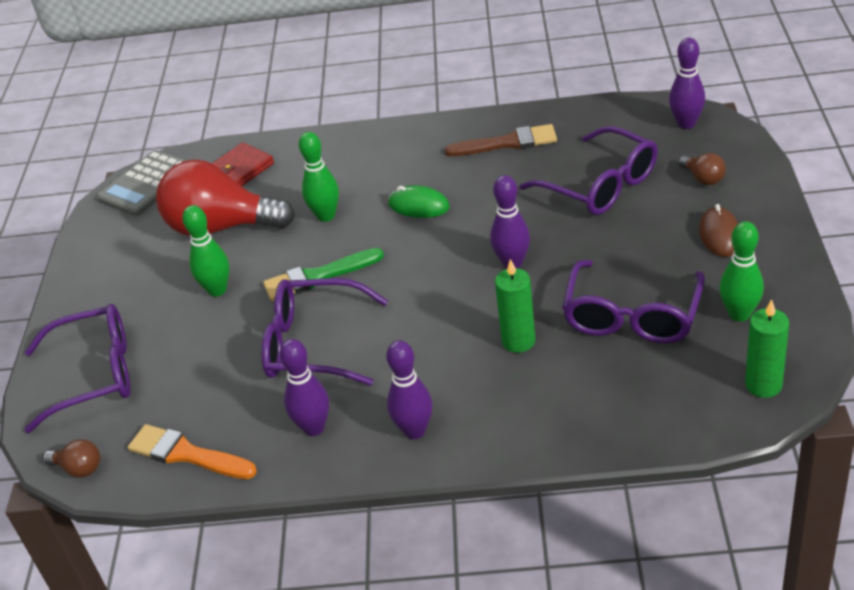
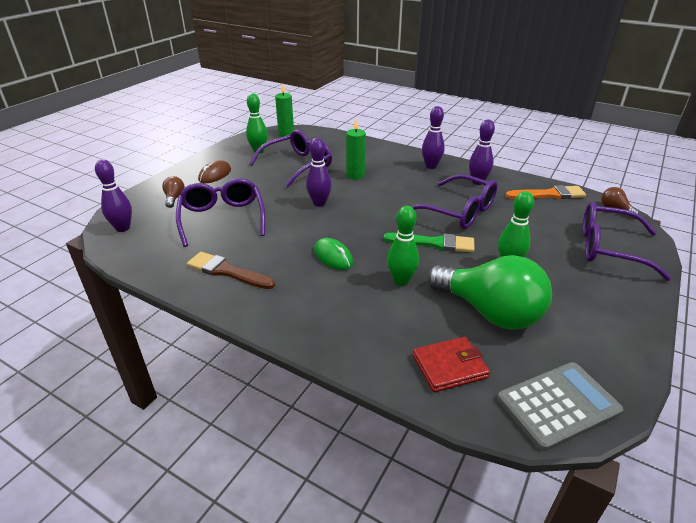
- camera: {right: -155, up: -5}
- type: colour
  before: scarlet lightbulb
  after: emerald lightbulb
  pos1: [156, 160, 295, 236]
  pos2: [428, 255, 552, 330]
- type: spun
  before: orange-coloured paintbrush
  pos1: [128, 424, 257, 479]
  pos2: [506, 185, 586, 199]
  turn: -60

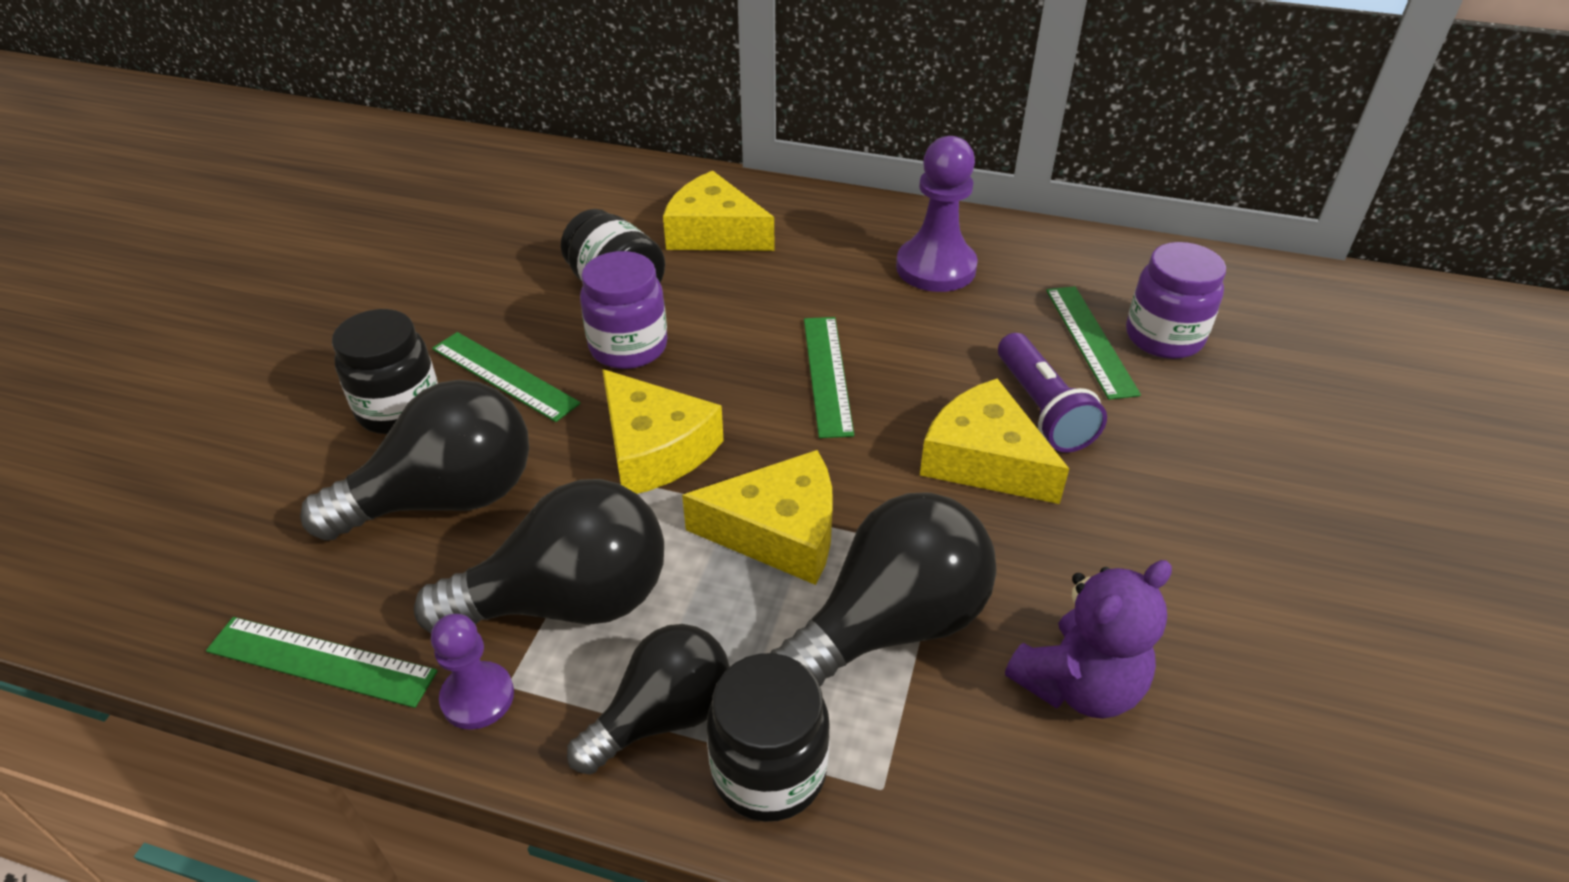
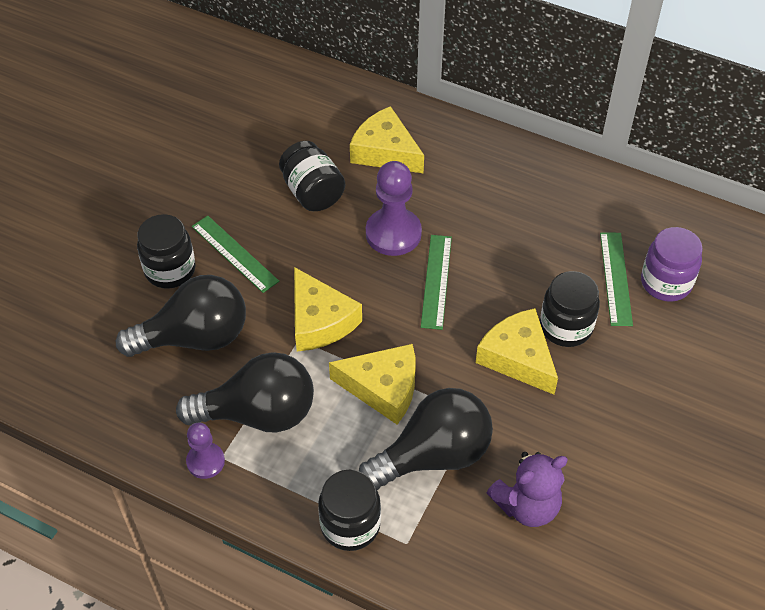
- camera: {right: 10, up: 10}
- type: missing
  before: emerald ruler
  pos1: [206, 617, 437, 708]
- type: missing
  before: black lightbulb
  pos1: [567, 624, 730, 774]
- type: missing
  before: violet preserve jar
  pos1: [580, 251, 667, 369]
- type: relocated
  before: violet chess pawn
  pos1: [896, 136, 978, 292]
  pos2: [366, 161, 422, 256]
- type: exchanged
  before: violet torch
  after: black preserve jar
  pos1: [998, 333, 1107, 453]
  pos2: [540, 271, 600, 347]

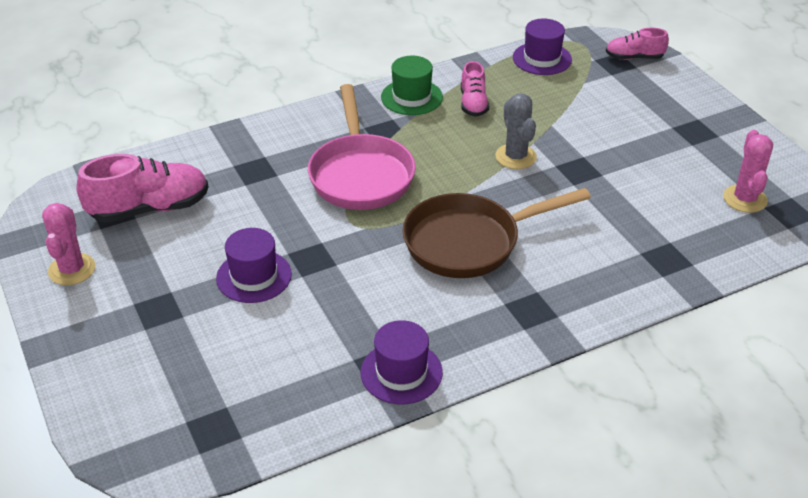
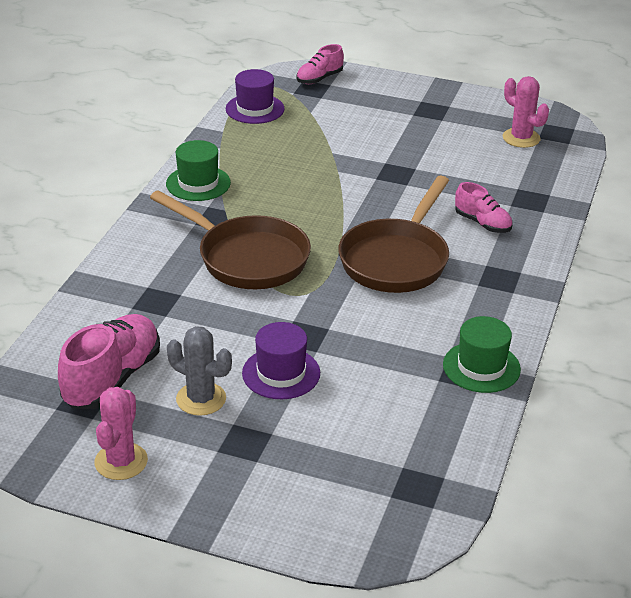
- camera: {right: -45, up: -5}
- type: relocated
  before: rose-pink shoe
  pos1: [461, 61, 489, 117]
  pos2: [455, 182, 512, 233]
- type: relocated
  before: ash-grey prickly plant
  pos1: [495, 93, 537, 169]
  pos2: [167, 326, 232, 416]
- type: colour
  before: rose-pink skillet
  after: russet skillet
  pos1: [308, 84, 416, 210]
  pos2: [150, 190, 311, 289]
- type: colour
  before: violet top hat
  after: emerald top hat
  pos1: [361, 320, 443, 404]
  pos2: [443, 316, 521, 393]
- type: spun
  before: rose-pink prickly plant
  pos1: [42, 203, 95, 285]
  pos2: [94, 387, 148, 480]
  turn: 60

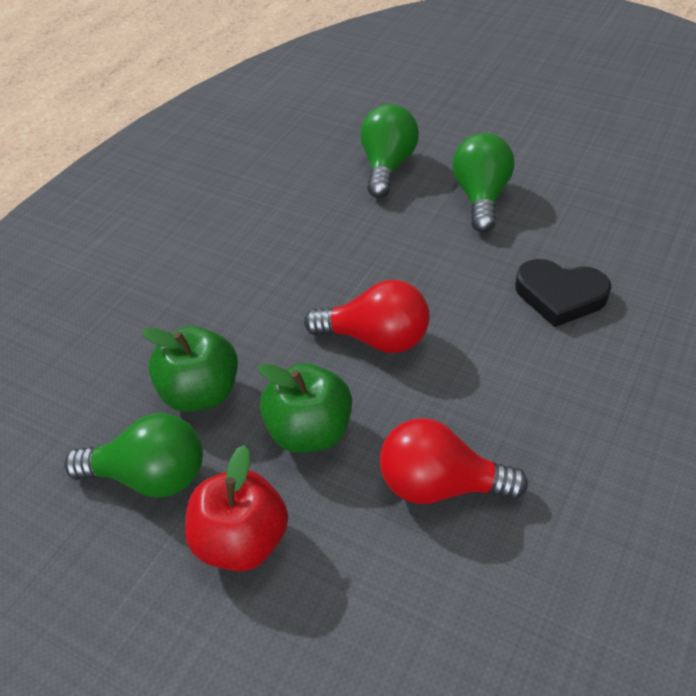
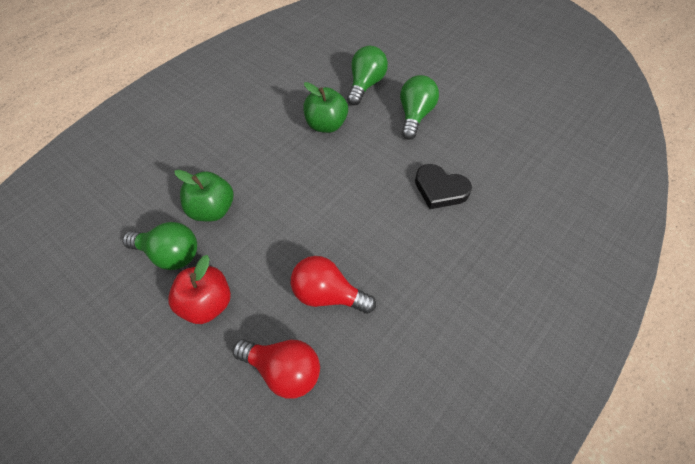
- camera: {right: 10, up: 10}
- type: relocated
  before: emerald apple fruit
  pos1: [258, 363, 352, 453]
  pos2: [303, 82, 348, 133]
- type: relocated
  before: scarlet lightbulb
  pos1: [304, 280, 430, 353]
  pos2: [233, 339, 320, 399]

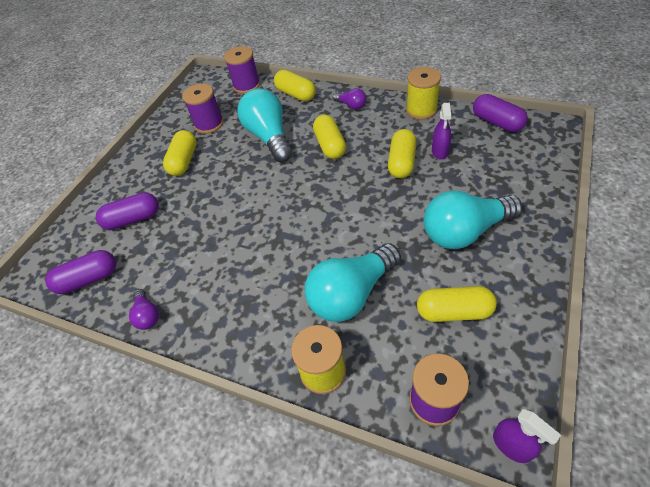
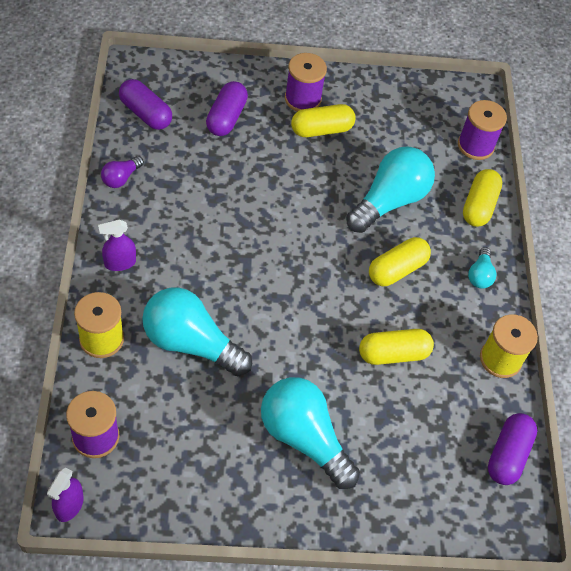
- camera: {right: 55, up: 5}
- type: missing
  before: yellow capsule
  pos1: [417, 286, 497, 322]
- type: relocated
  before: violet reel of thread
  pos1: [182, 84, 224, 134]
  pos2: [285, 53, 327, 112]
- type: relocated
  before: violet spray bottle
  pos1: [432, 103, 451, 159]
  pos2: [98, 220, 136, 271]
- type: colour
  before: violet lightbulb
  after: aqua lightbulb
  pos1: [333, 88, 366, 109]
  pos2: [468, 247, 496, 289]
- type: spun
  before: violet capsule
  pos1: [96, 192, 159, 230]
  pos2: [206, 81, 248, 136]
  turn: 60

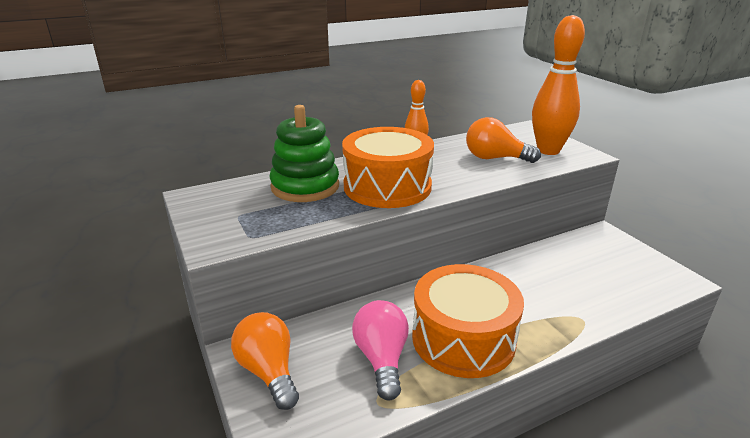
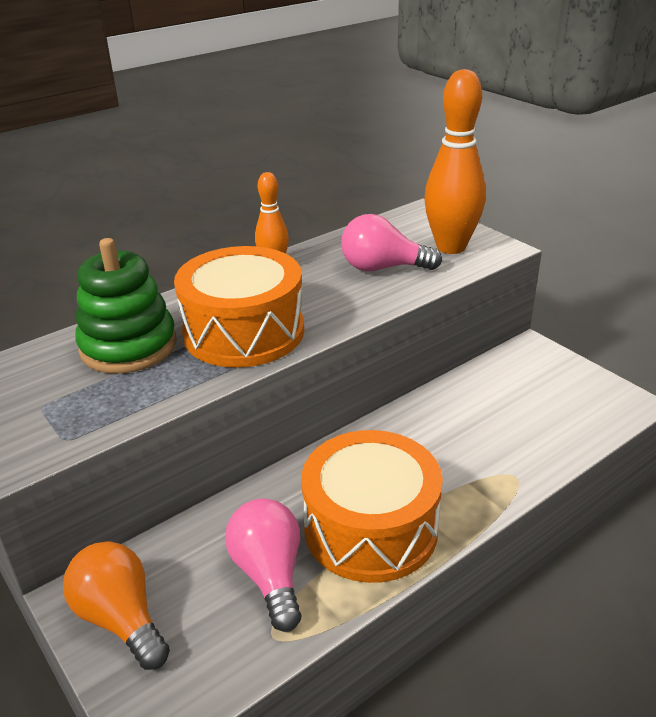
- camera: {right: -10, up: 5}
- type: colour
  before: orange-coloured lightbulb
  after: rose-pink lightbulb
  pos1: [466, 117, 541, 163]
  pos2: [341, 214, 442, 271]

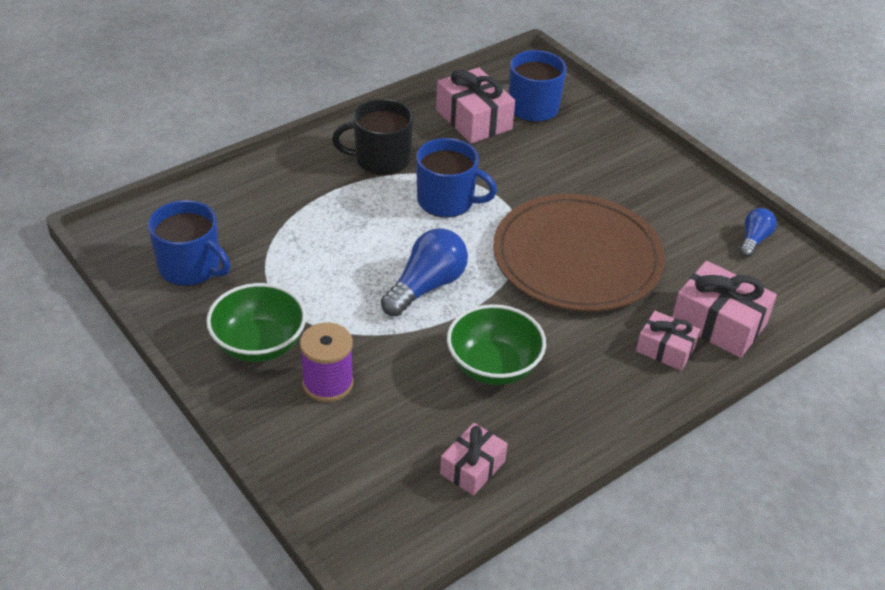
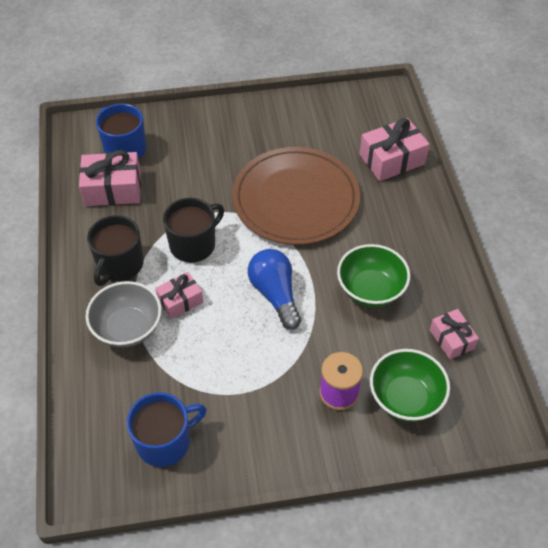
- camera: {right: -60, up: 10}
- type: missing
  before: royal blue lightbulb
  pos1: [740, 208, 777, 257]
- type: appeared
  after: ash-grey serving bowl
  pos2: [86, 281, 162, 348]
- type: relocated
  before: emerald serving bowl
  pos1: [206, 283, 306, 362]
  pos2: [370, 349, 450, 422]
- type: relocated
  before: rose-pink present
  pos1: [636, 311, 700, 371]
  pos2: [155, 272, 203, 319]
- type: colour
  before: royal blue tea mug
  after: black tea mug
  pos1: [416, 138, 497, 218]
  pos2: [163, 198, 224, 263]

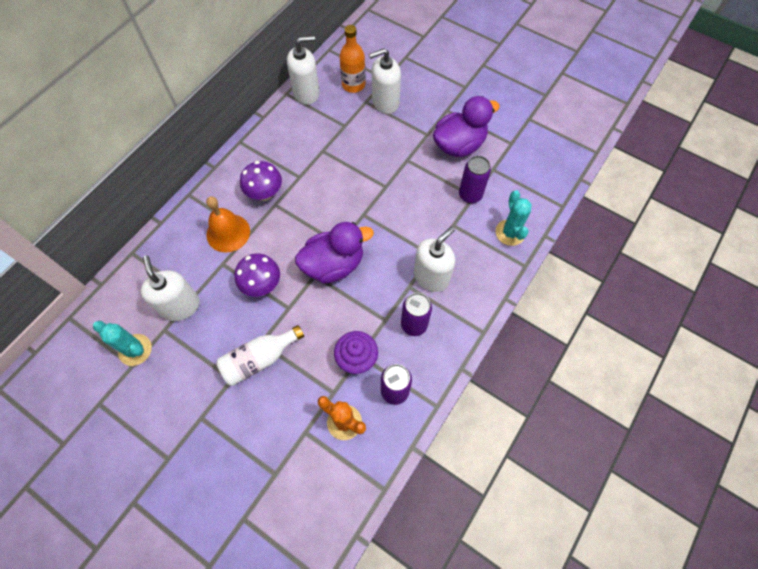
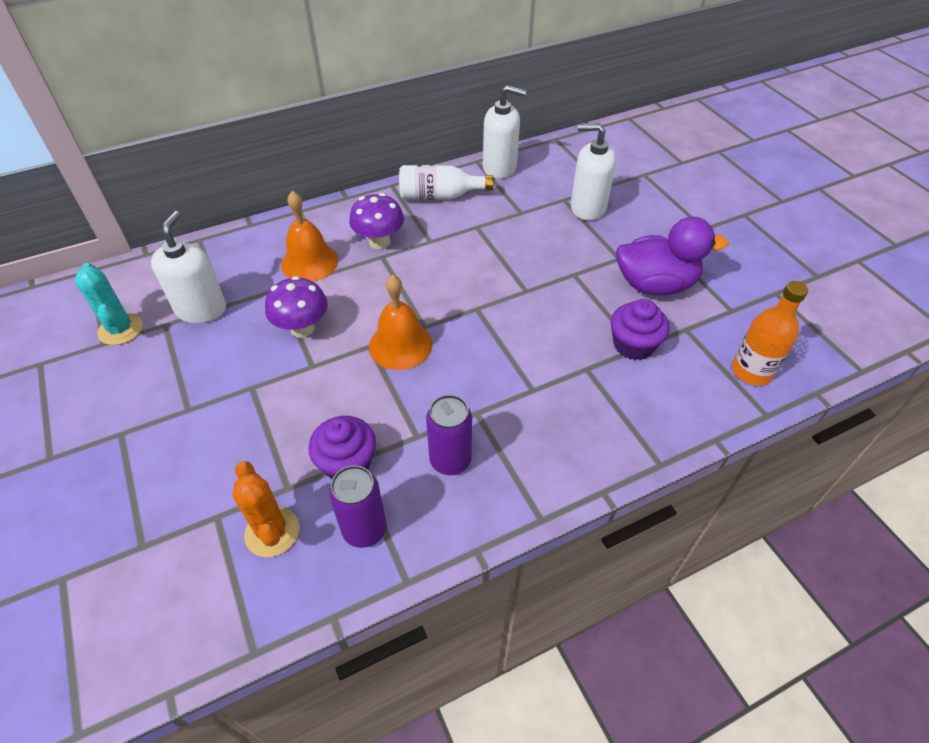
- camera: {right: 30, up: -15}
- type: missing
  before: white pump bottle
  pos1: [414, 227, 455, 292]
- type: missing
  before: aqua prickly plant
  pos1: [495, 190, 532, 246]
- type: relocated
  before: white drink bottle
  pos1: [216, 325, 304, 386]
  pos2: [399, 165, 493, 200]
- type: relocated
  before: orange-coloured drink bottle
  pos1: [339, 25, 365, 93]
  pos2: [732, 281, 808, 386]
- type: exchanged
  before: violet toy duck
  after: orange-coloured bell
  pos1: [295, 222, 374, 284]
  pos2: [369, 275, 432, 370]
- type: exchanged
  before: violet soda can
  after: violet muffin
  pos1: [459, 156, 491, 204]
  pos2: [611, 299, 670, 360]

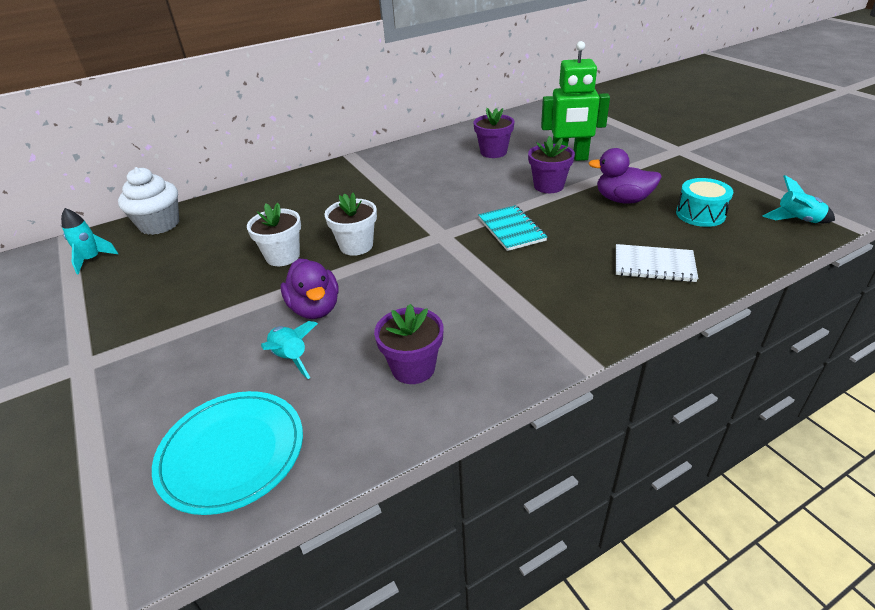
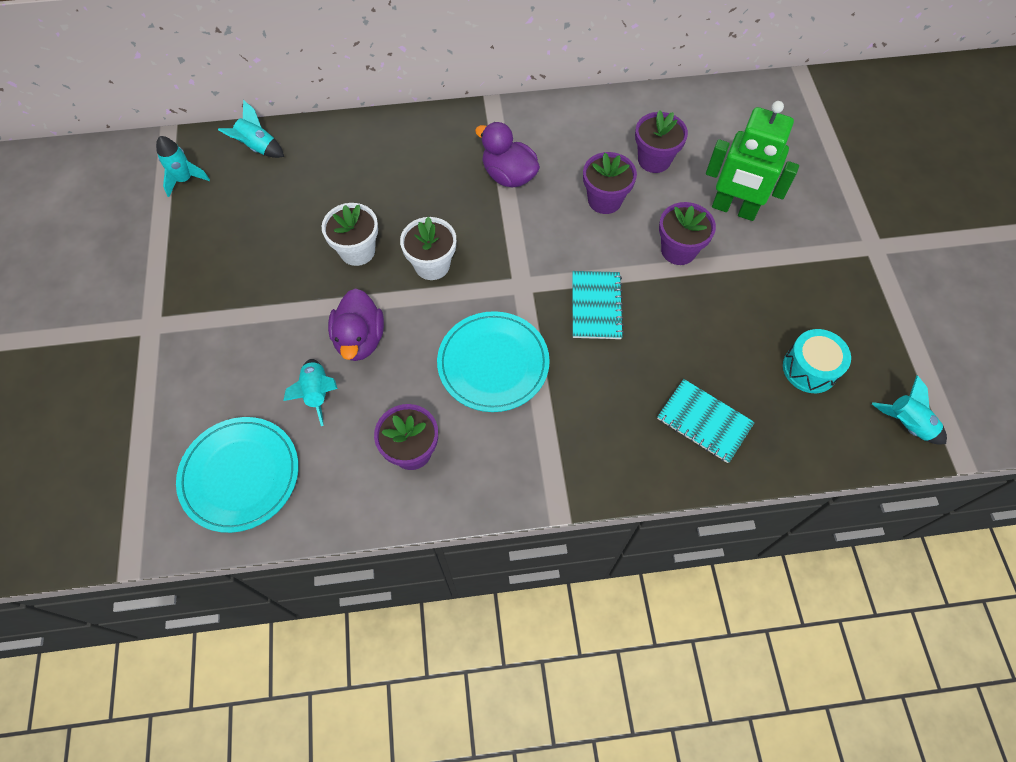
- camera: {right: 20, up: 25}
- type: appeared
  after: aqua flat dish
  pos2: [437, 311, 550, 412]
- type: appeared
  after: violet flower pot
  pos2: [583, 152, 637, 214]
- type: relocated
  before: violet toy duck
  pos1: [588, 148, 662, 204]
  pos2: [475, 122, 540, 188]
- type: exchanged
  before: white muffin
  after: aqua toy rocket
  pos1: [118, 167, 179, 235]
  pos2: [218, 100, 284, 158]
- type: colour
  before: white notebook
  after: aqua notebook
  pos1: [616, 244, 698, 282]
  pos2: [657, 379, 755, 463]

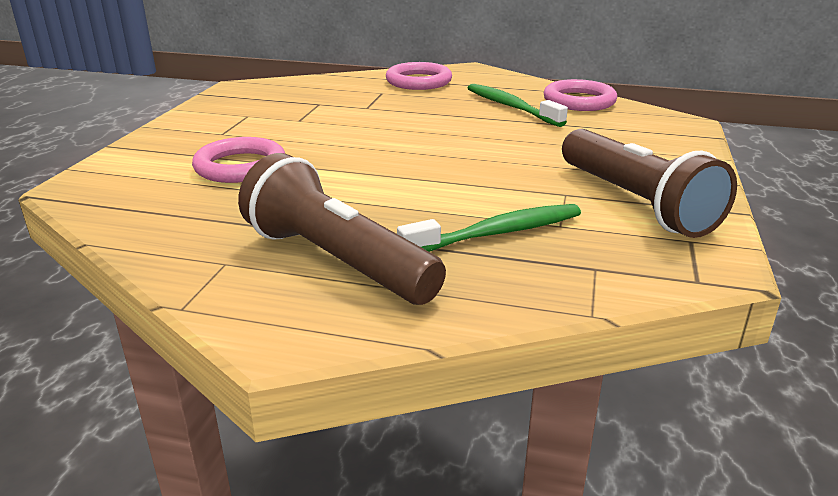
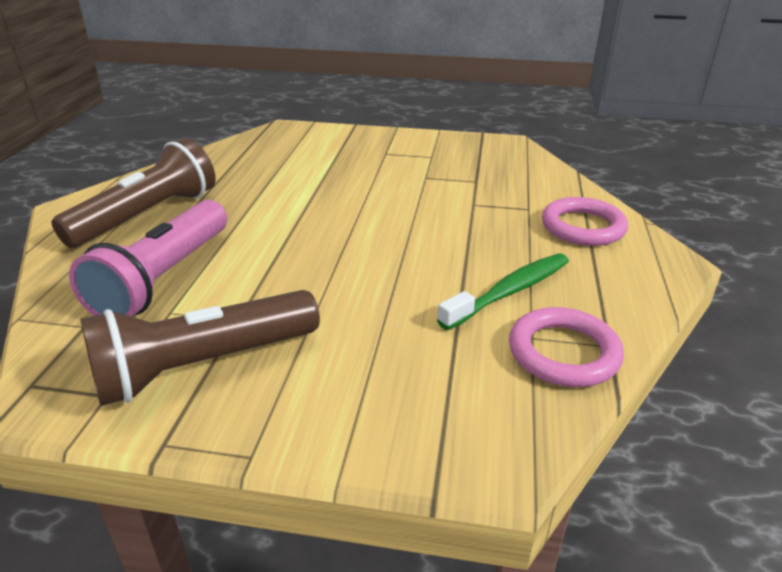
- camera: {right: 85, up: 5}
- type: missing
  before: rose-pink ring
  pos1: [192, 137, 285, 183]
- type: exchanged
  before: emerald dental brush
  after: rose-pink torch
  pos1: [397, 204, 581, 252]
  pos2: [69, 200, 227, 317]

